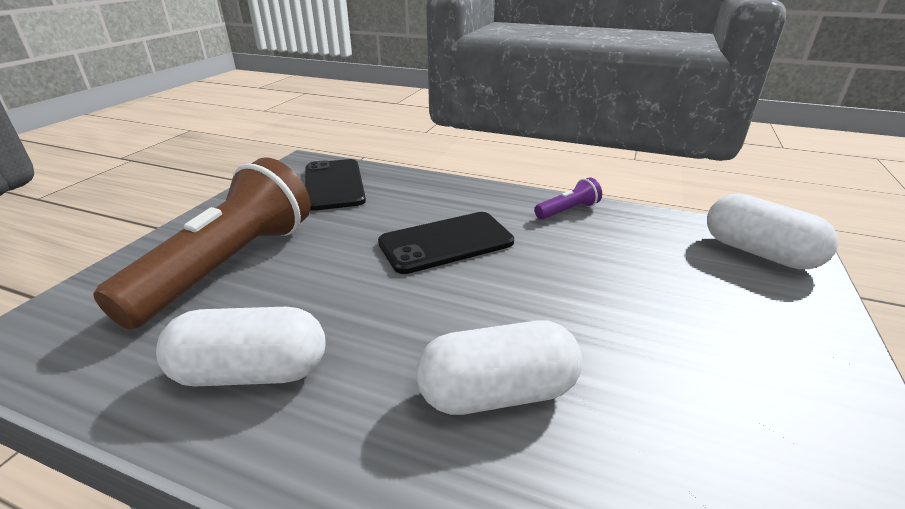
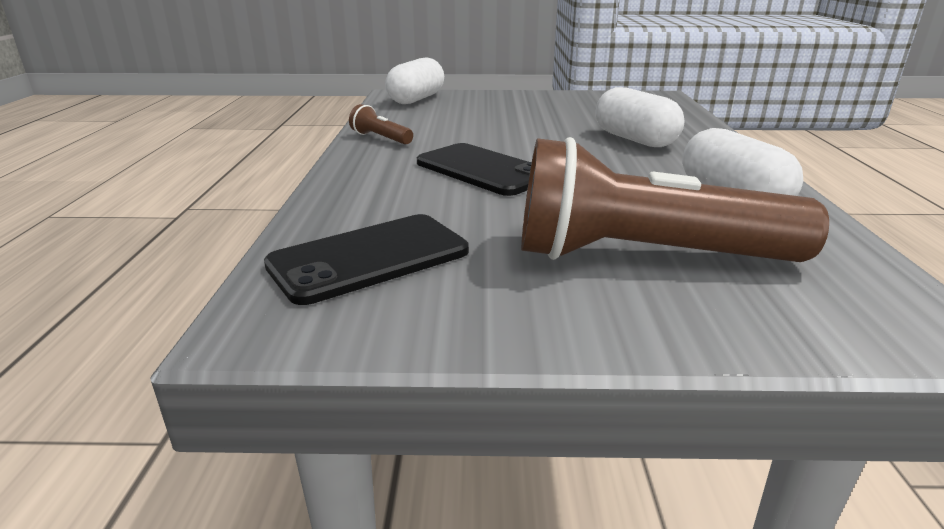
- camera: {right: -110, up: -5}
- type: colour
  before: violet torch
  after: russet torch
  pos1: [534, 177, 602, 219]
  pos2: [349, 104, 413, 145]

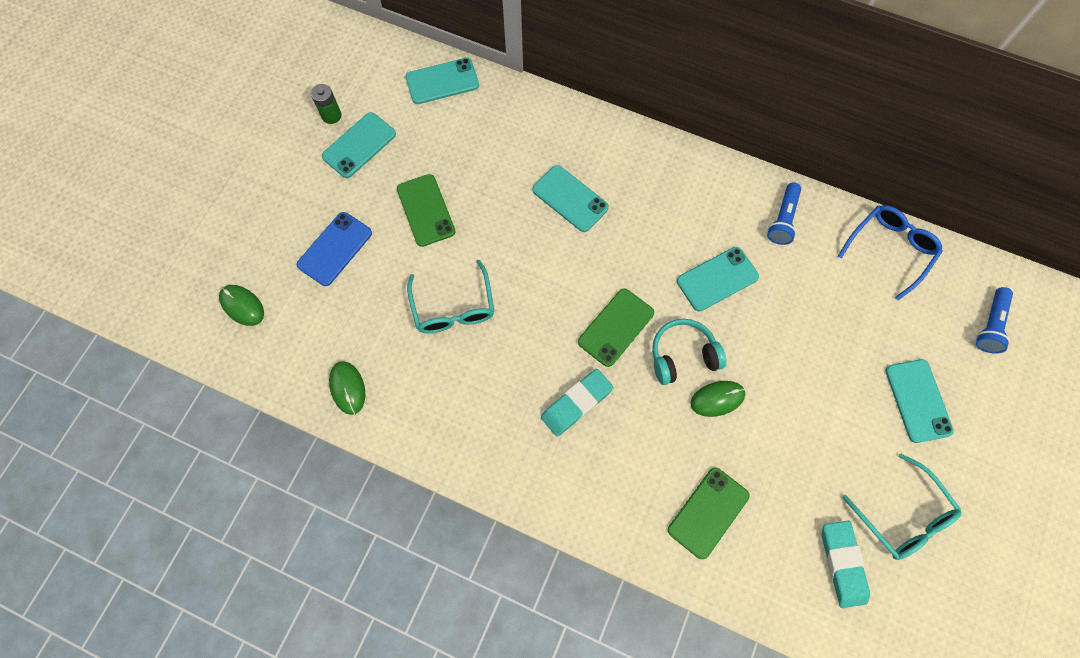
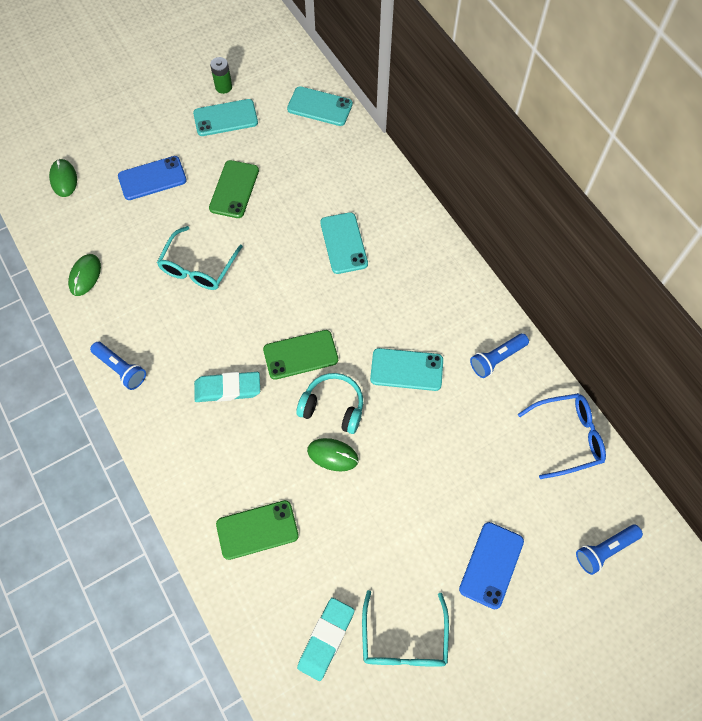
- camera: {right: 35, up: -5}
- type: appeared
  after: royal blue torch
  pos2: [90, 342, 146, 390]
- type: colour
  before: aqua phone
  after: royal blue phone
  pos1: [885, 359, 954, 443]
  pos2: [459, 522, 524, 609]

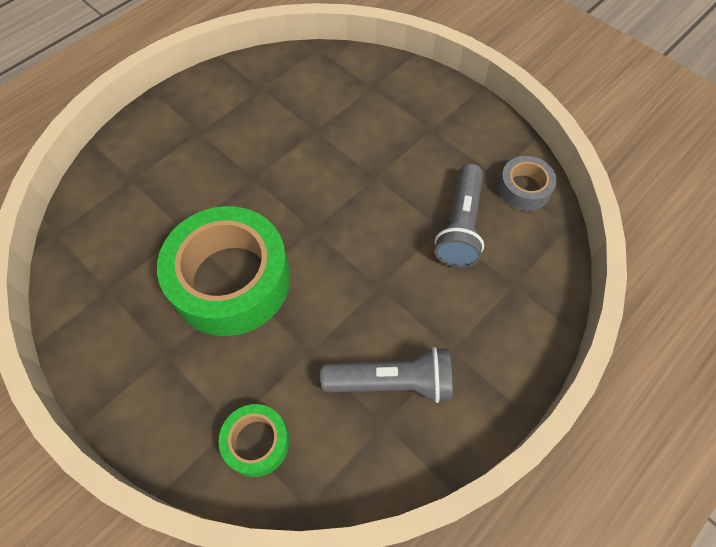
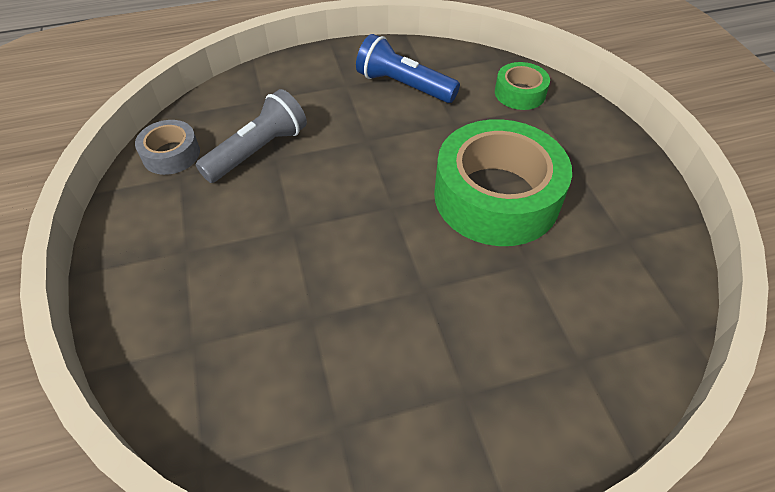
- camera: {right: -150, up: -10}
- type: colour
  before: ash-grey torch
  after: royal blue torch
  pos1: [321, 347, 452, 403]
  pos2: [356, 34, 460, 103]

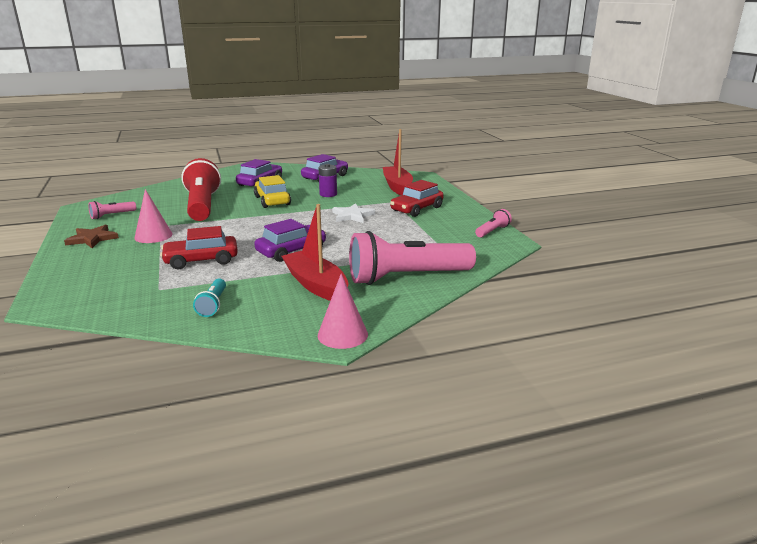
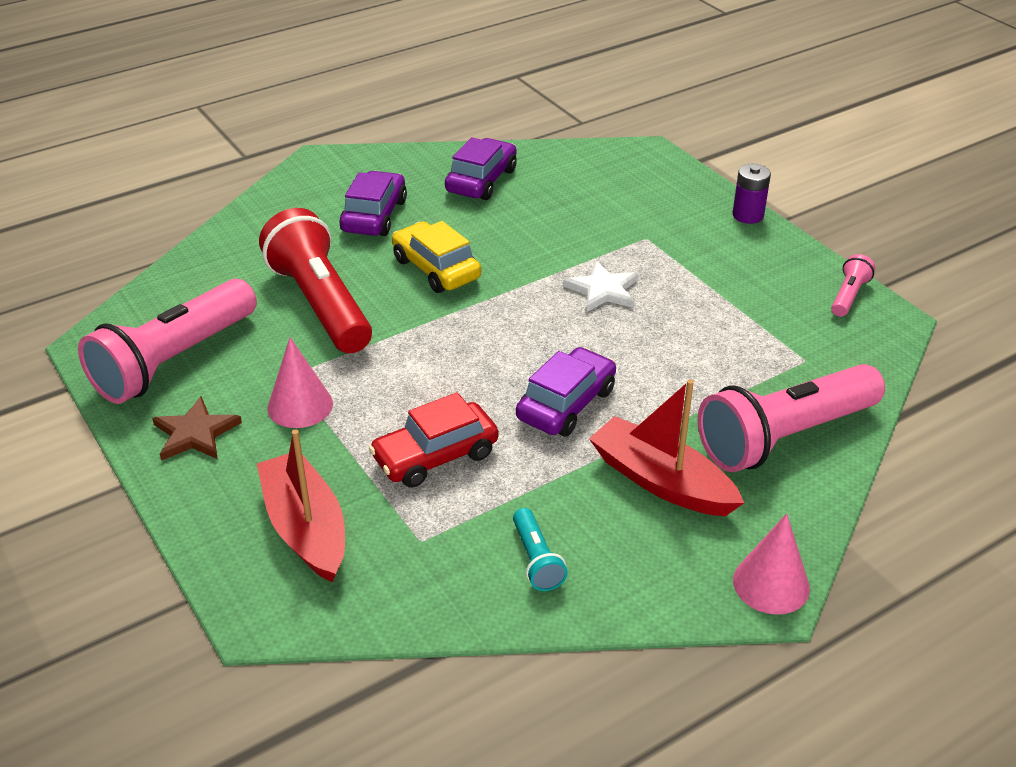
- camera: {right: -15, up: 15}
- type: missing
  before: scarlet automobile
  pos1: [390, 180, 444, 217]
- type: relocated
  before: violet power cell
  pos1: [318, 164, 337, 197]
  pos2: [733, 164, 771, 224]
- type: relocated
  before: scarlet toy boat
  pos1: [383, 129, 413, 196]
  pos2: [257, 429, 345, 583]
- type: size
  before: rose-pink torch
  pos1: [88, 201, 136, 219]
  pos2: [78, 279, 257, 404]
  scale: 2.28

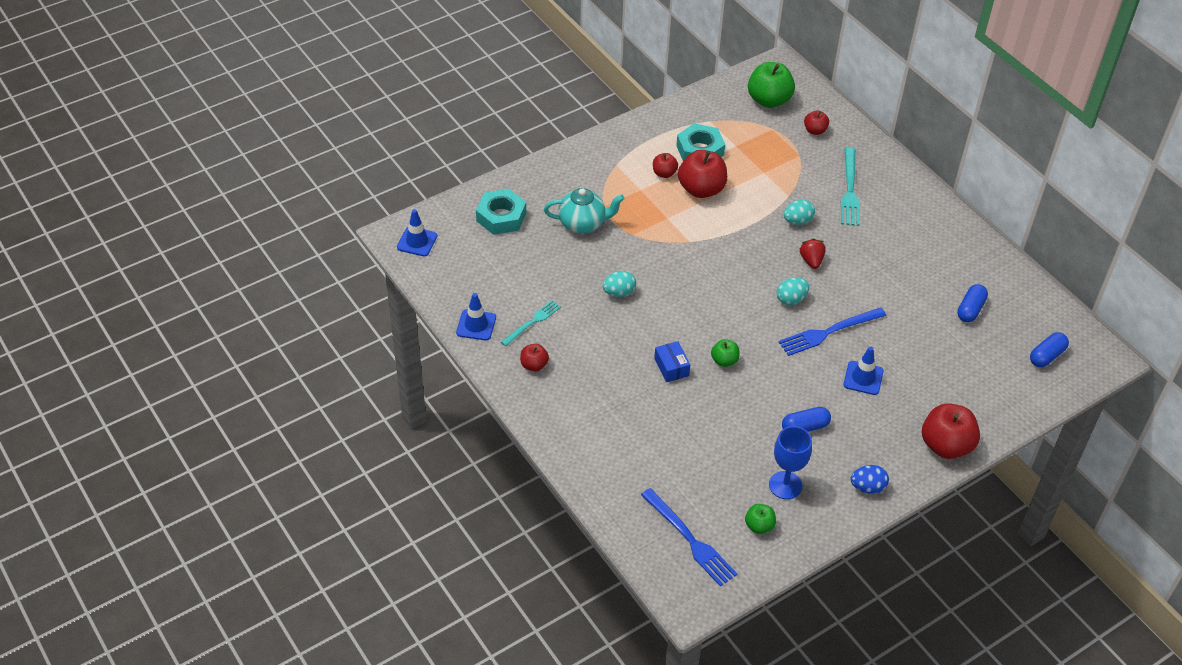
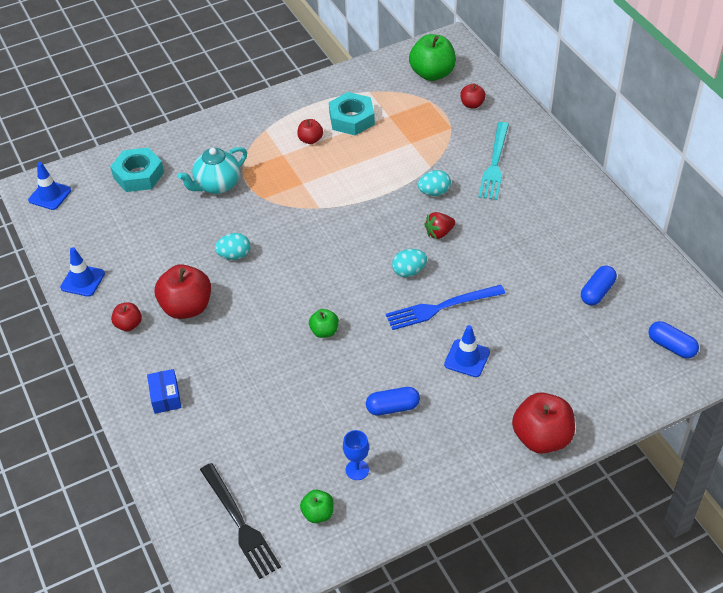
- camera: {right: 10, up: 0}
- type: missing
  before: aqua fork
  pos1: [501, 300, 561, 346]
- type: missing
  before: royal blue egg shape
  pos1: [851, 465, 889, 494]
- type: relocated
  before: royal blue package
  pos1: [654, 341, 690, 382]
  pos2: [147, 369, 181, 414]
- type: relocated
  before: scarlet apple fruit
  pos1: [678, 150, 727, 198]
  pos2: [155, 264, 211, 319]
- type: colour
  before: royal blue fork
  after: black fork
  pos1: [641, 488, 737, 587]
  pos2: [200, 463, 281, 579]
- type: spun
  before: aqua china teapot
  pos1: [544, 188, 625, 233]
  pos2: [178, 147, 247, 194]
  turn: 135
- type: spun
  before: scarlet strawberry
  pos1: [800, 239, 826, 269]
  pos2: [424, 212, 455, 239]
  turn: -120
- type: spun
  before: royal blue capsule
  pos1: [1030, 332, 1069, 367]
  pos2: [649, 321, 699, 359]
  turn: 75
- type: size
  before: royal blue chalice
  pos1: [769, 426, 812, 499]
  pos2: [343, 430, 369, 480]
  scale: 0.65

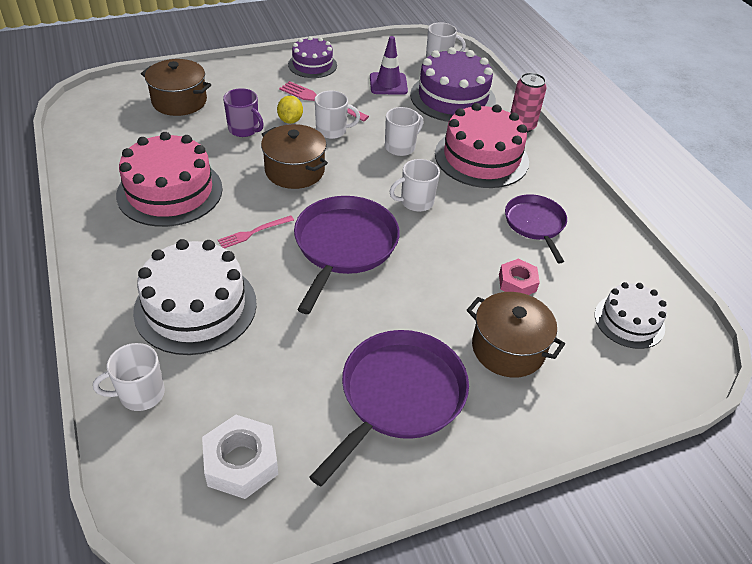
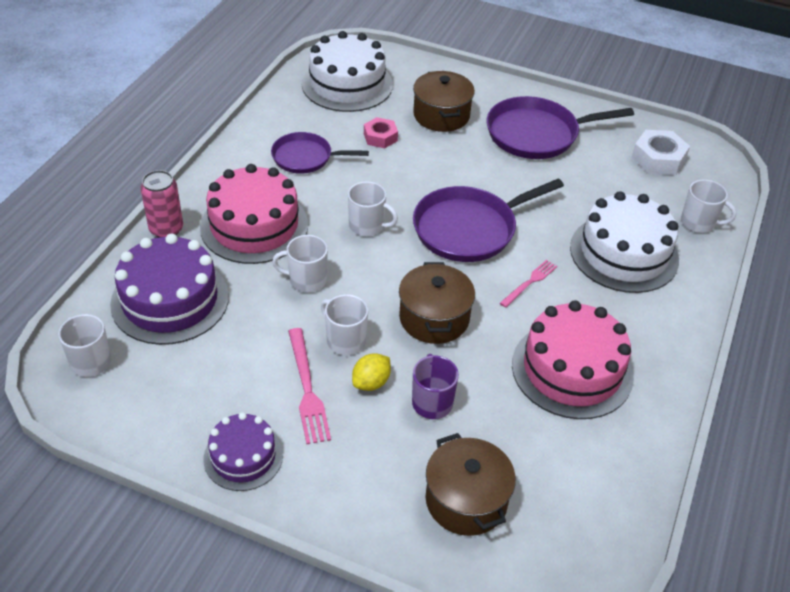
- camera: {right: -135, up: 0}
- type: missing
  before: violet road cone
  pos1: [370, 36, 408, 95]
- type: spun
  before: rose-pink fork
  pos1: [218, 215, 294, 249]
  pos2: [500, 260, 557, 308]
  turn: -60
- type: spun
  before: violet skillet
  pos1: [505, 194, 567, 263]
  pos2: [271, 132, 369, 174]
  turn: 60
- type: size
  before: white cake
  pos1: [595, 282, 667, 349]
  pos2: [302, 31, 393, 112]
  scale: 1.69

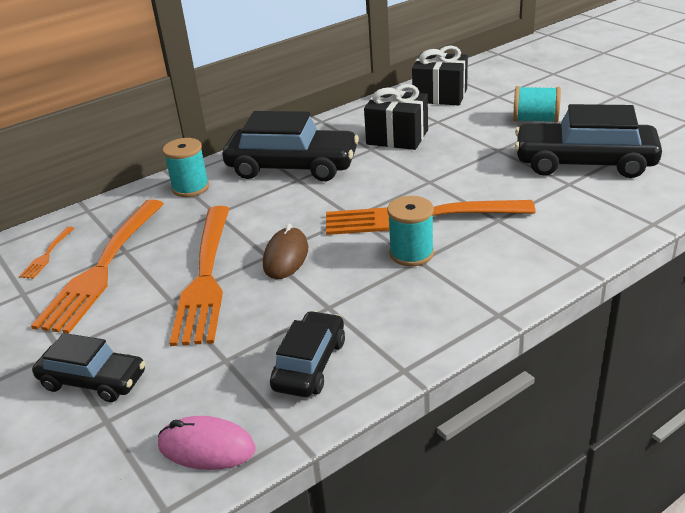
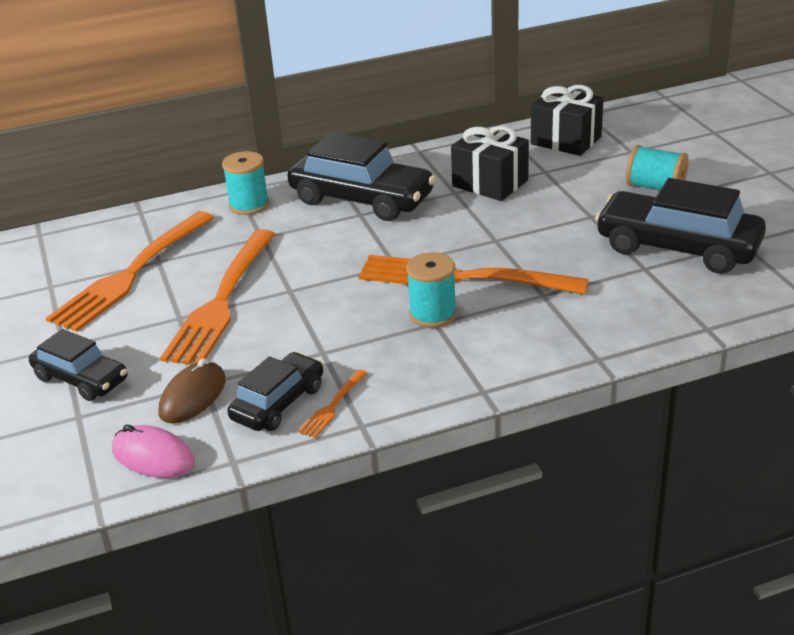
- camera: {right: 15, up: 0}
- type: relocated
  before: orange-coloured fork
  pos1: [19, 226, 74, 279]
  pos2: [298, 370, 367, 438]
- type: relocated
  before: russet PC mouse
  pos1: [263, 224, 308, 279]
  pos2: [159, 358, 226, 423]

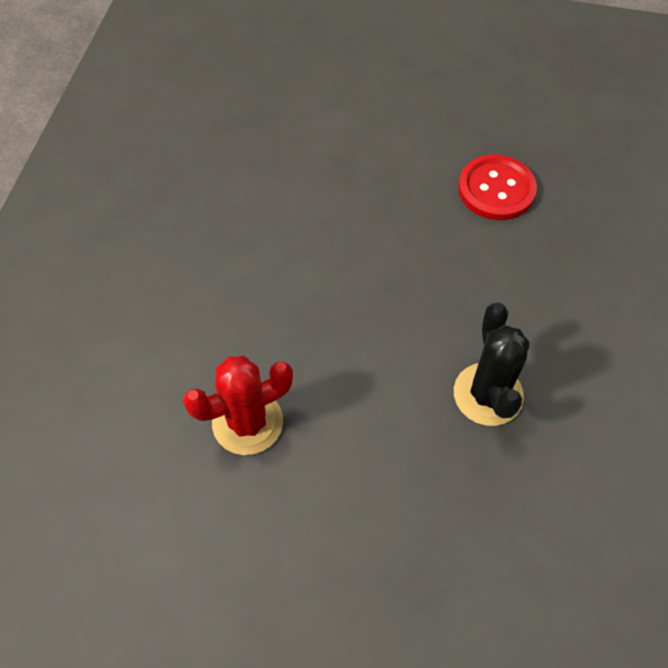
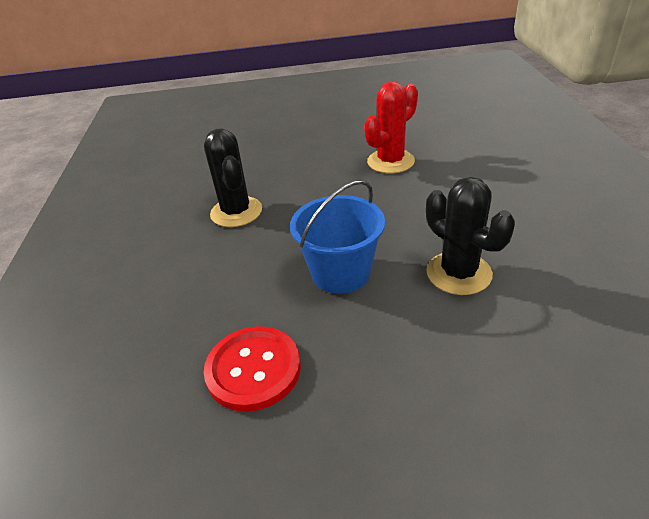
- camera: {right: 165, up: -20}
- type: appeared
  after: royal blue pail
  pos2: [290, 180, 385, 294]
- type: appeared
  after: black prickly plant
  pos2: [426, 177, 515, 295]

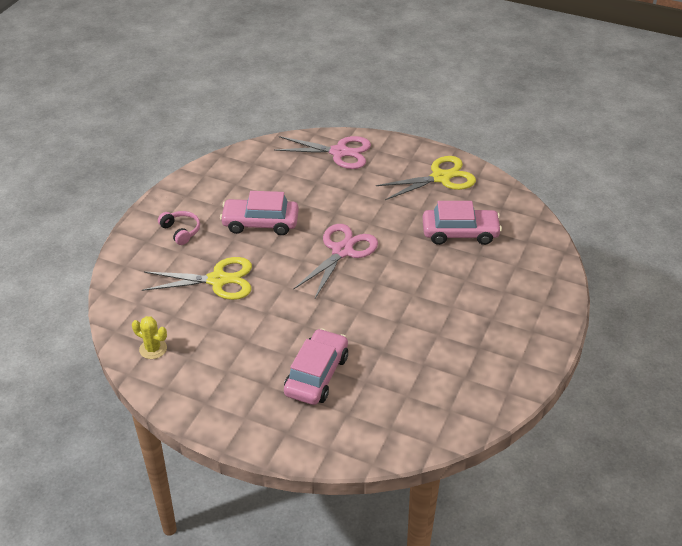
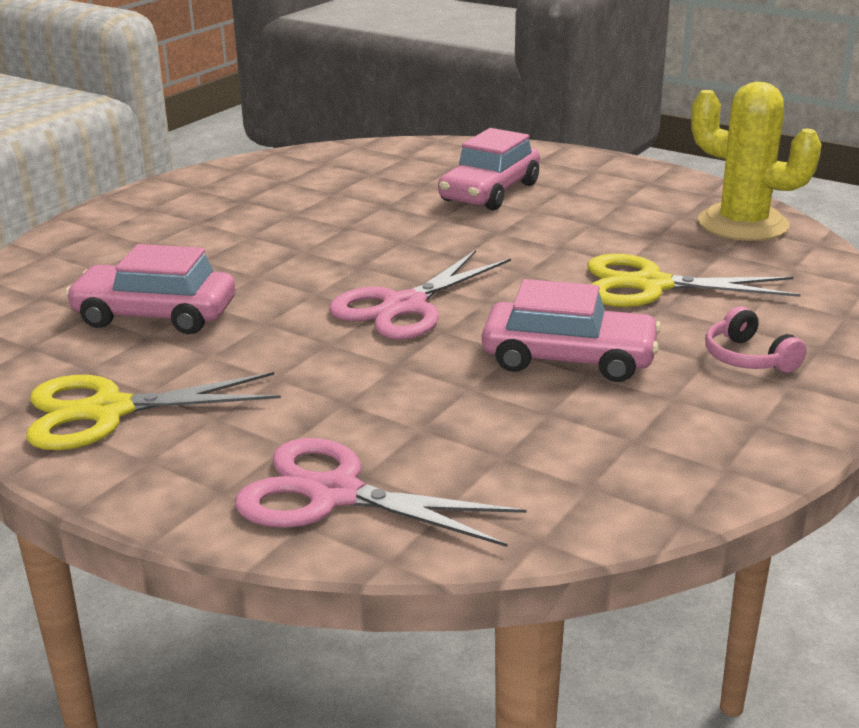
- camera: {right: -170, up: -15}
- type: size
  before: yellow prickly plant
  pos1: [132, 316, 167, 359]
  pos2: [691, 82, 822, 241]
  scale: 2.03

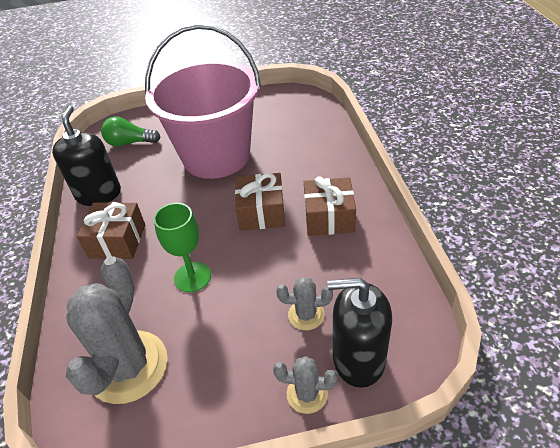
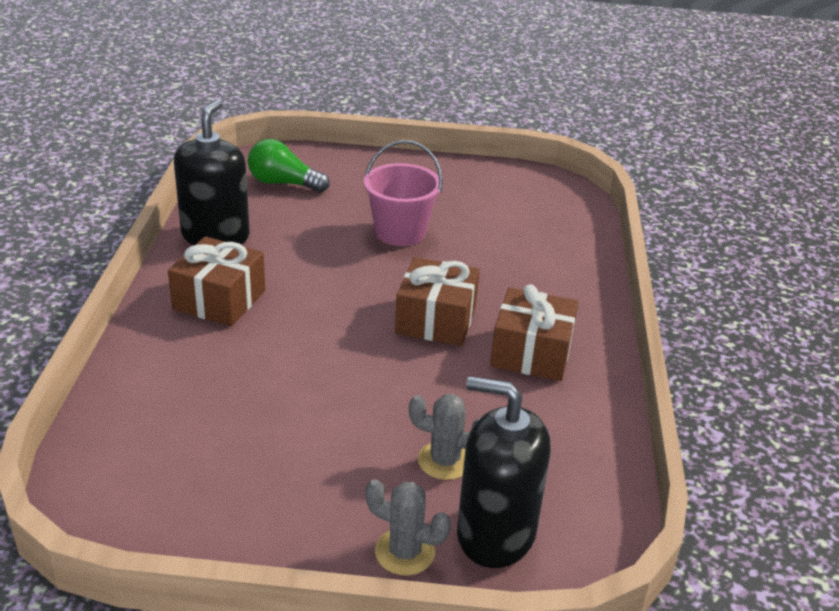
- camera: {right: 10, up: -10}
- type: missing
  before: ash-grey prickly plant
  pos1: [66, 256, 168, 404]
- type: missing
  before: emerald chalice
  pos1: [153, 203, 211, 292]
- type: size
  before: rose-pink pail
  pos1: [145, 24, 261, 179]
  pos2: [364, 140, 443, 246]
  scale: 0.49

